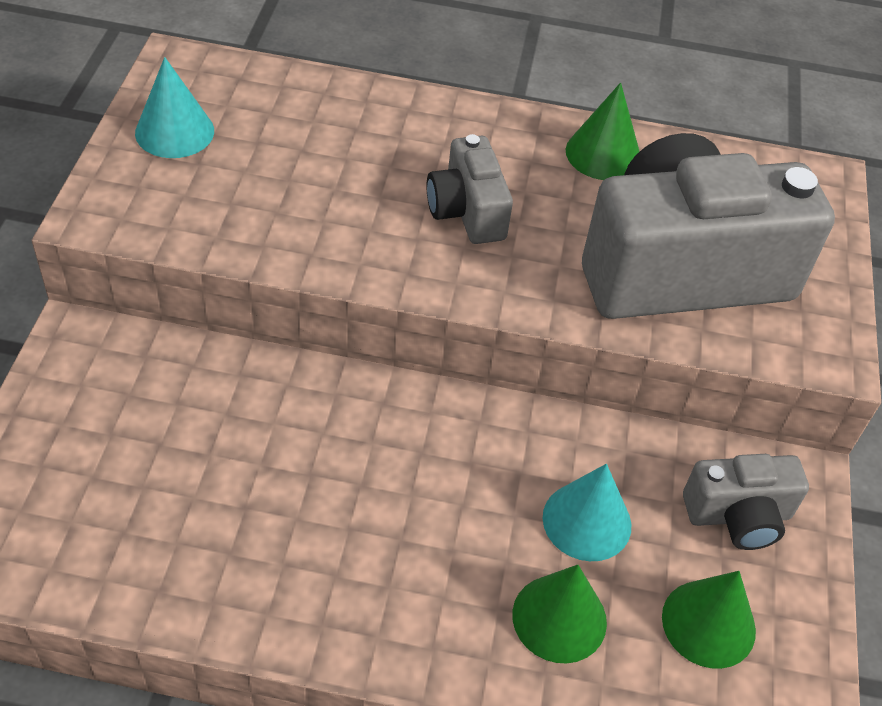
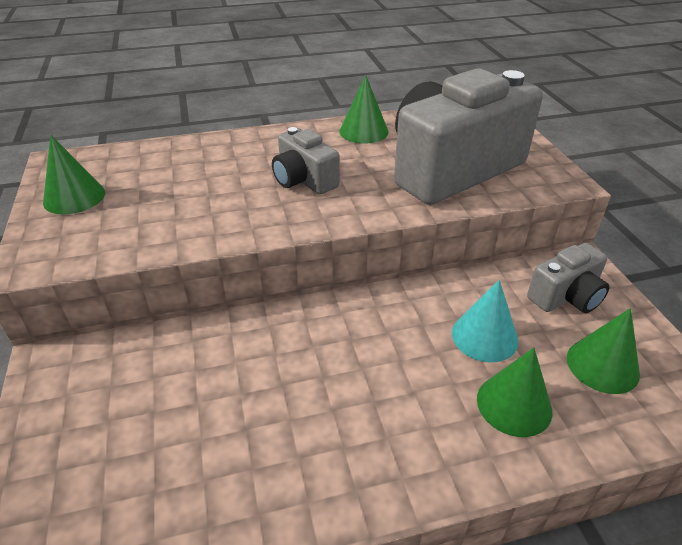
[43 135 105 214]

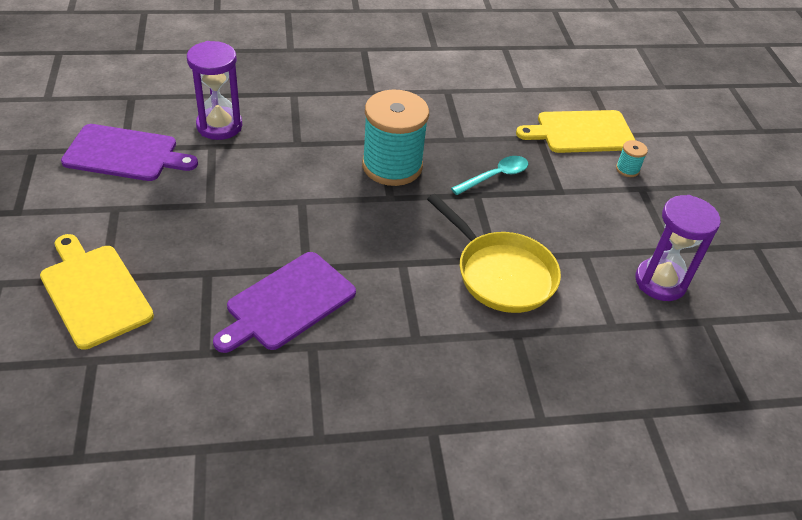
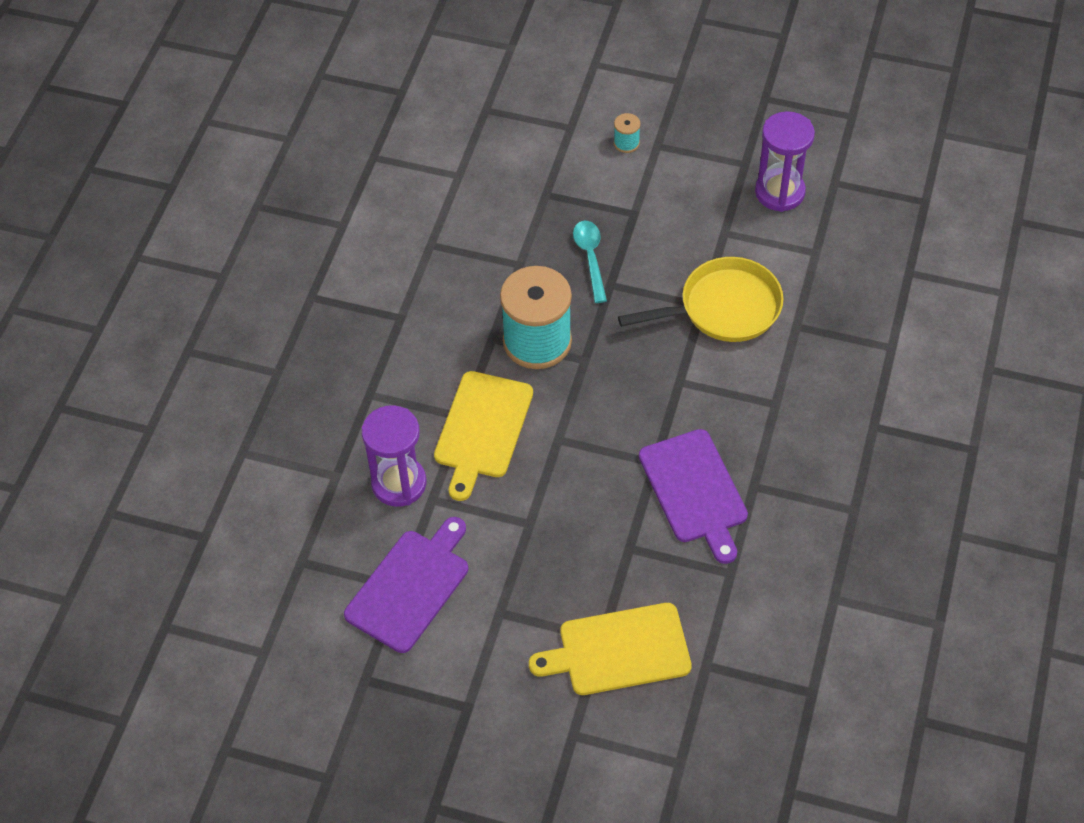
[434 371 533 501]

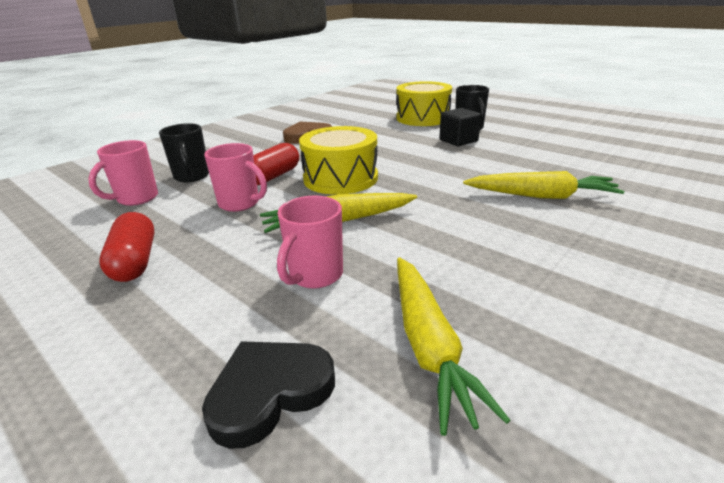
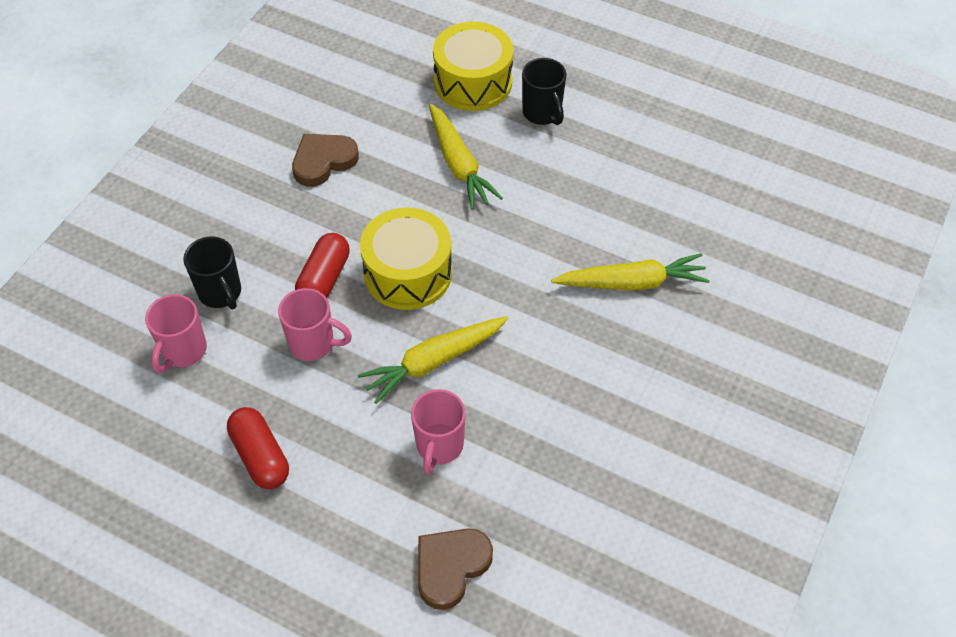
[439 108 481 146] (first image)
[429 104 503 210]
[418 528 493 610]

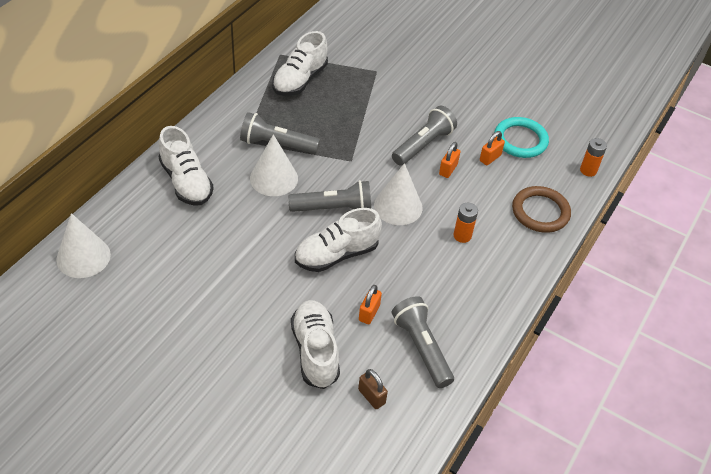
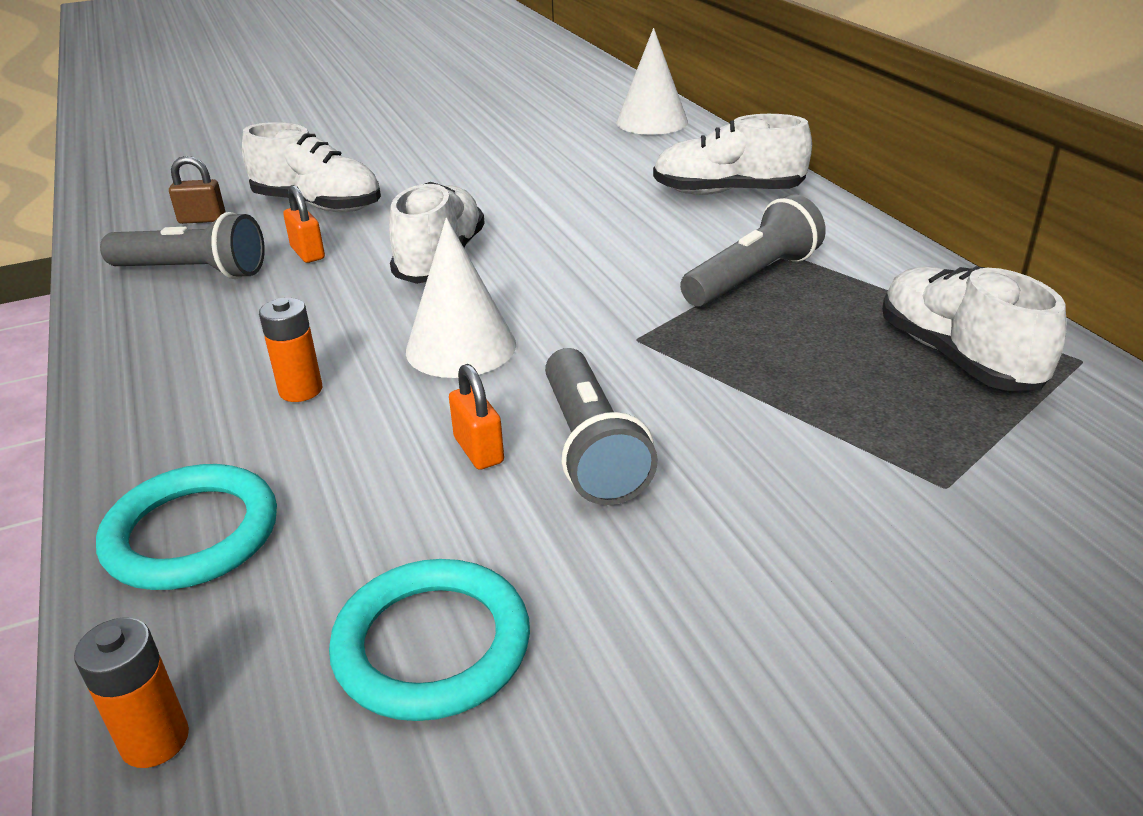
[480 131 505 165] (first image)
[250 134 298 196] (first image)
[288 180 371 212] (first image)
[96 464 277 590]

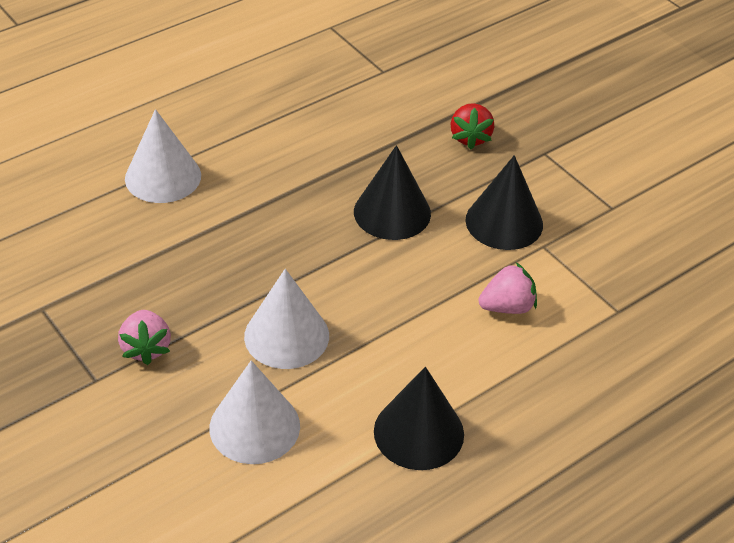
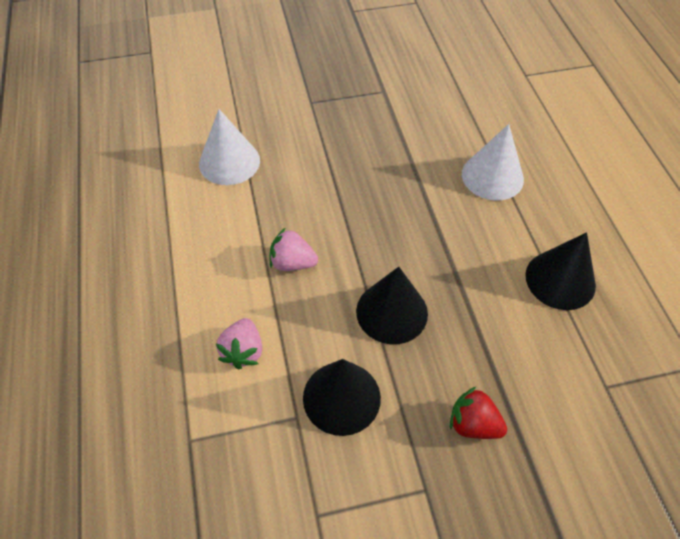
[244 269 329 369] (first image)
[270 228 318 271]
[525 232 596 310]

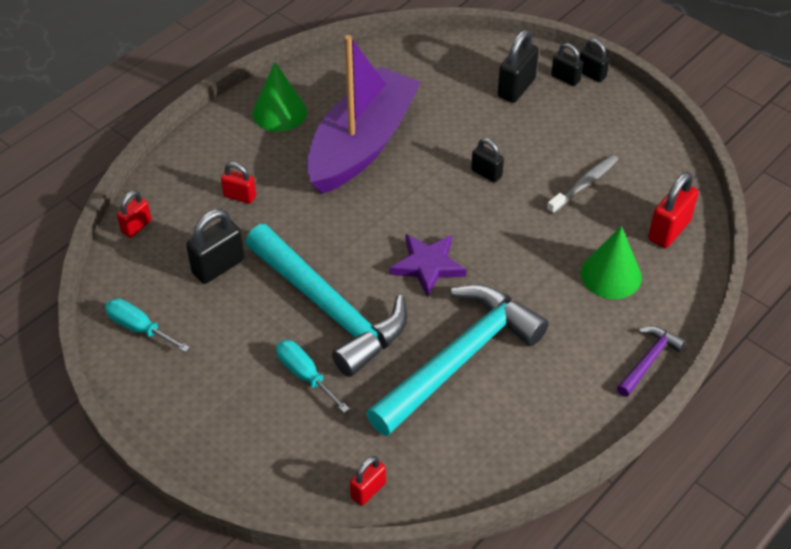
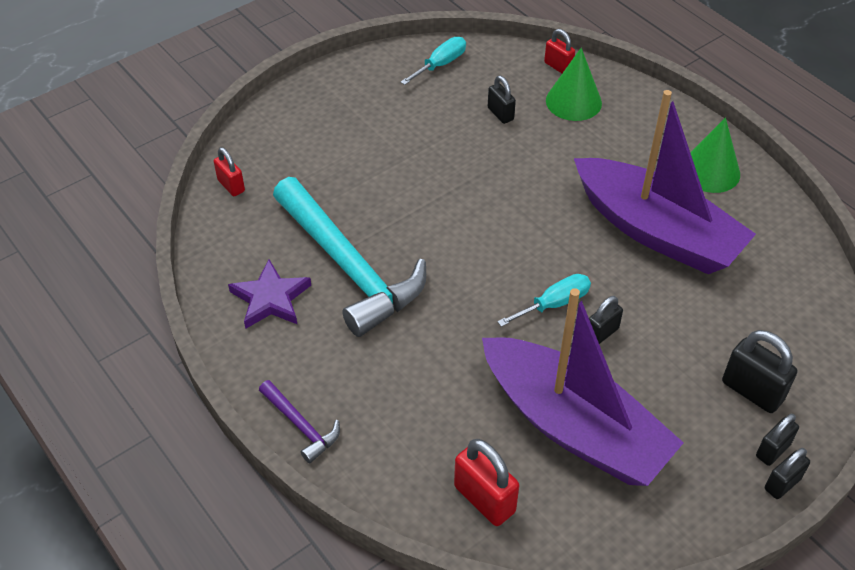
[482 288 684 486]
[221 162 256 204] (first image)
[488 76 516 124]
[245 224 407 377] (first image)
[546 48 602 121]
[228 259 311 329]
[497 274 591 327]

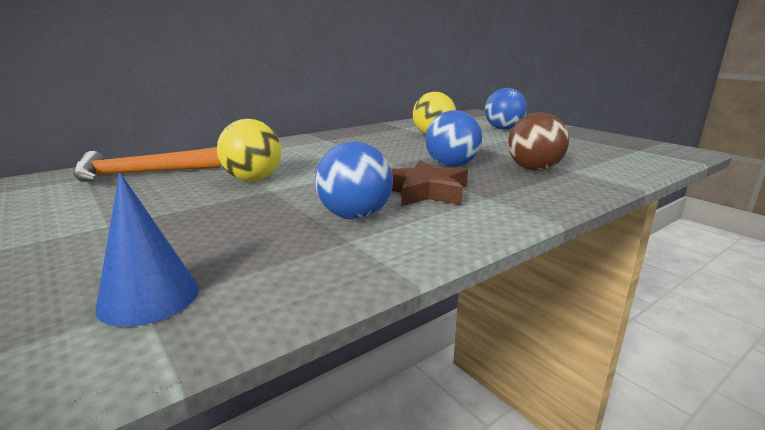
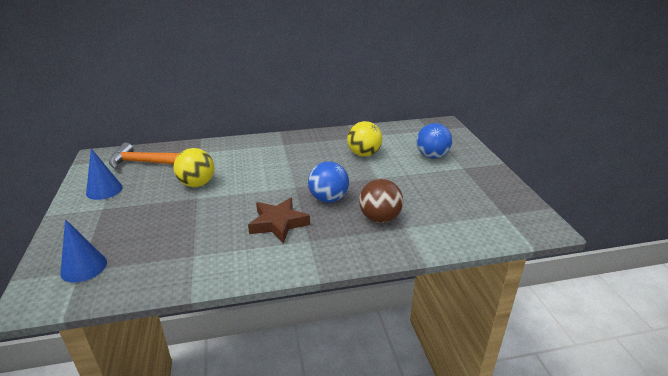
[315 142 393 220] (first image)
[86 148 122 200]

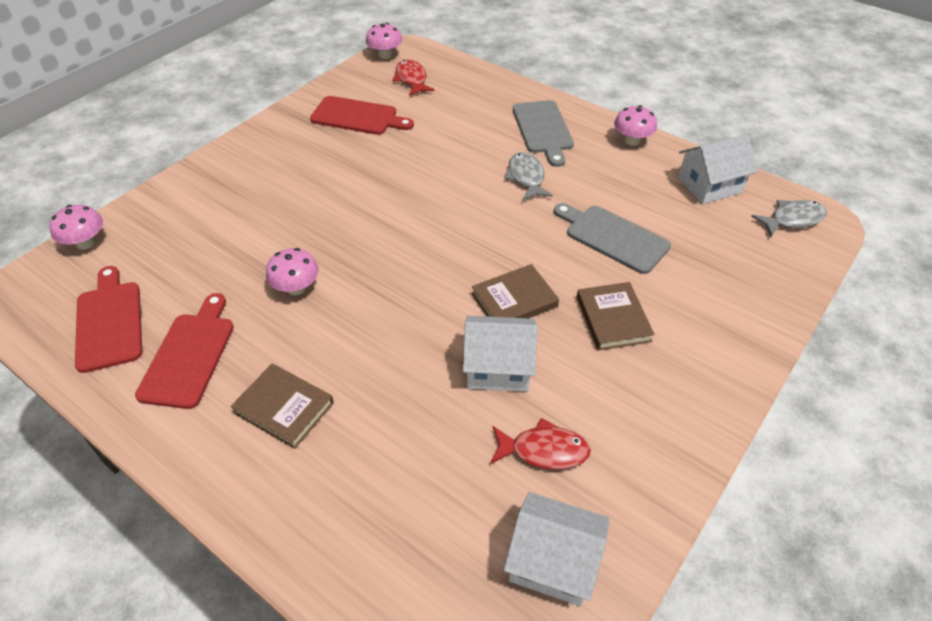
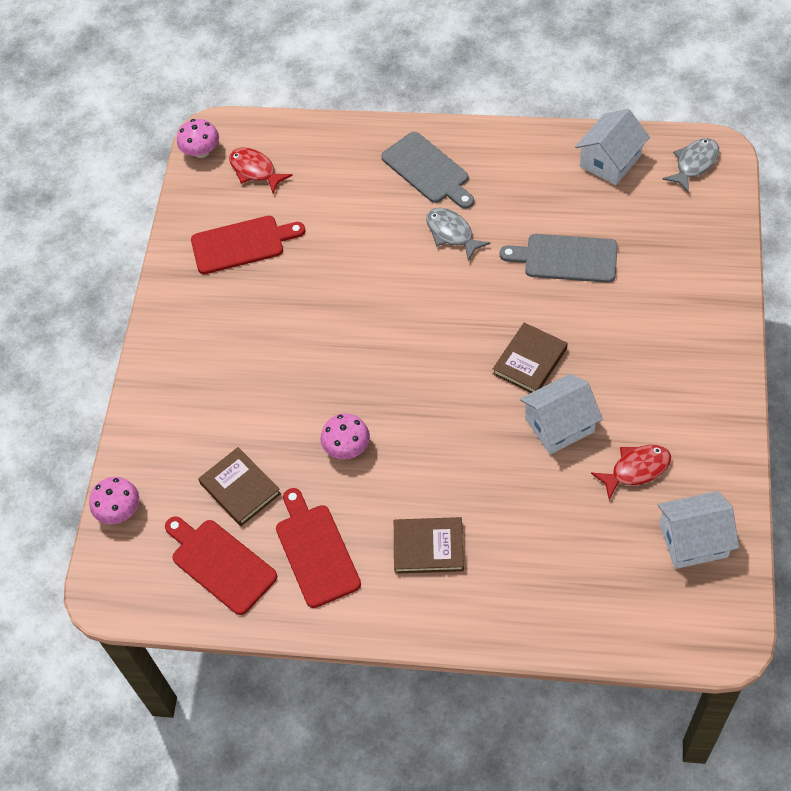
[614 105 657 146] (first image)
[198 447 281 526]

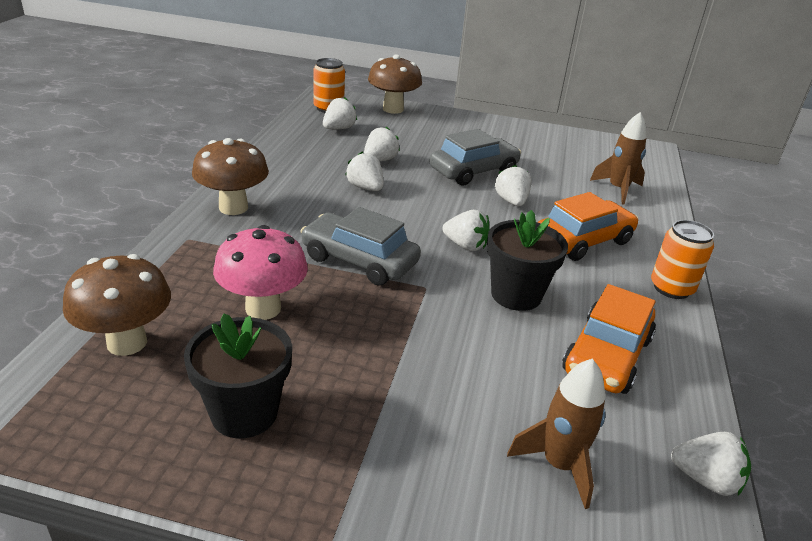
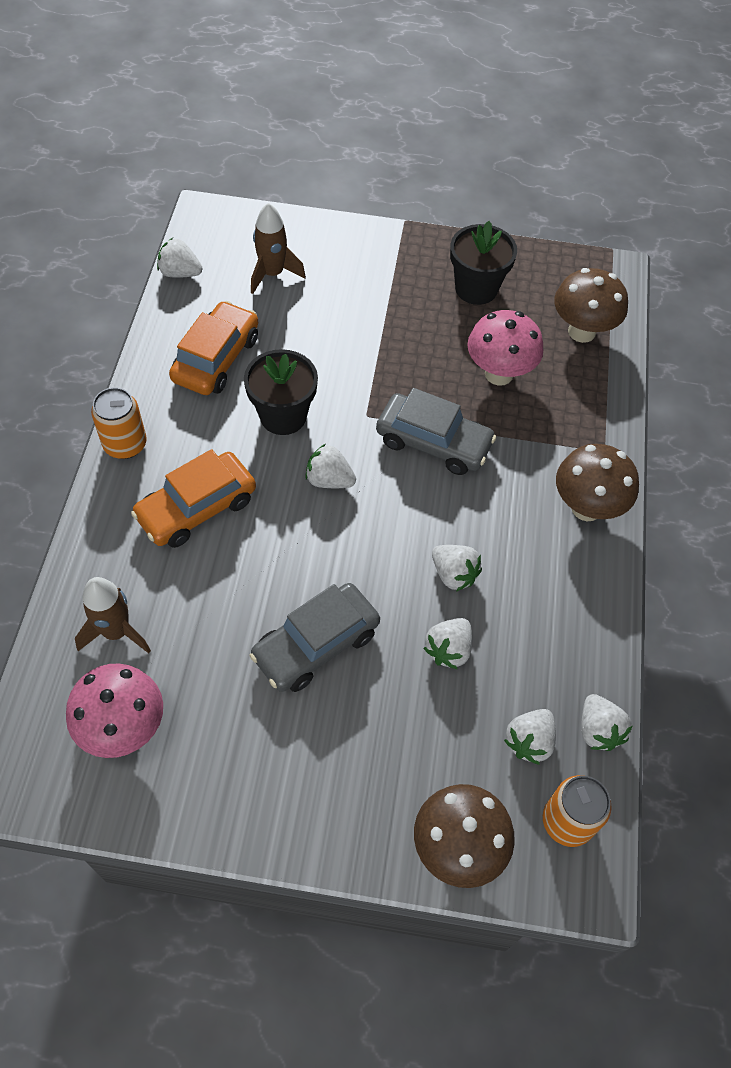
[582 694 632 751]
[66 663 163 758]

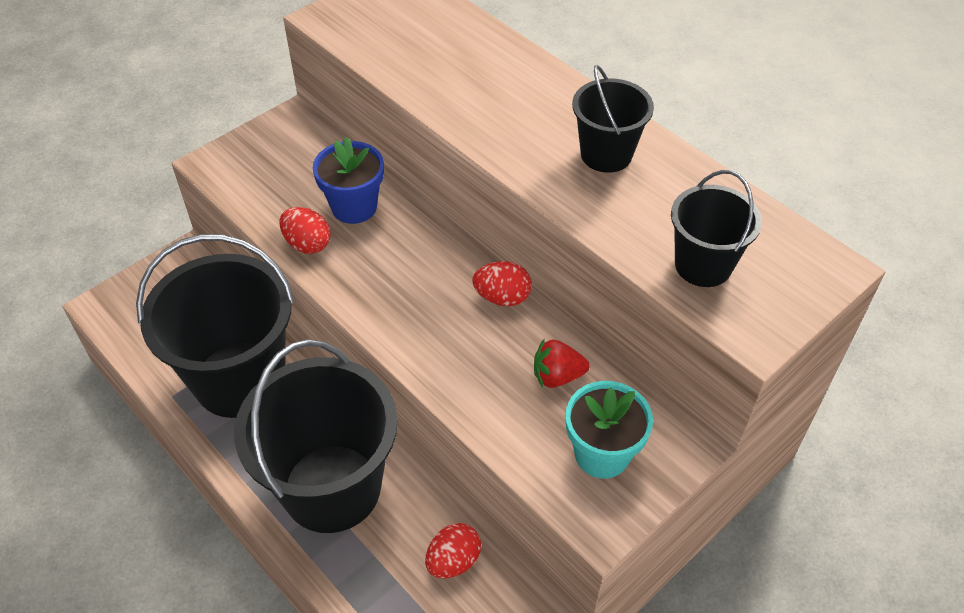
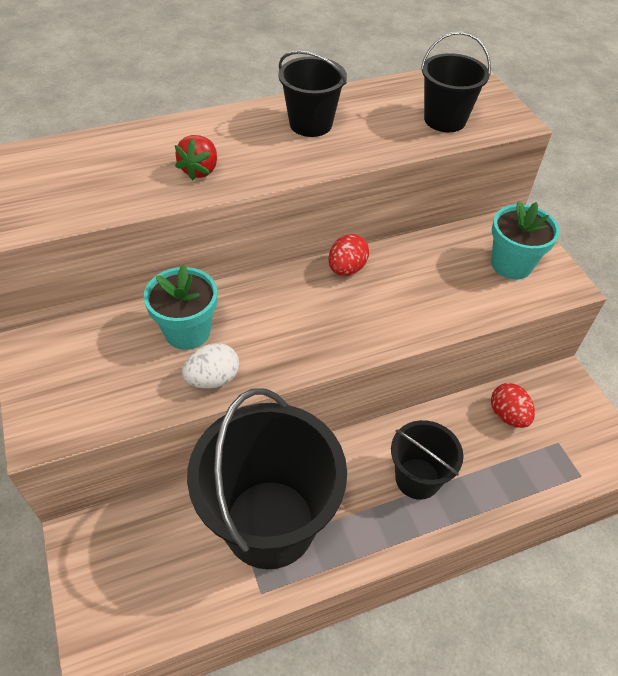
[144 264 217 350]
[182 343 239 389]
[391 420 463 500]
[175 135 217 180]

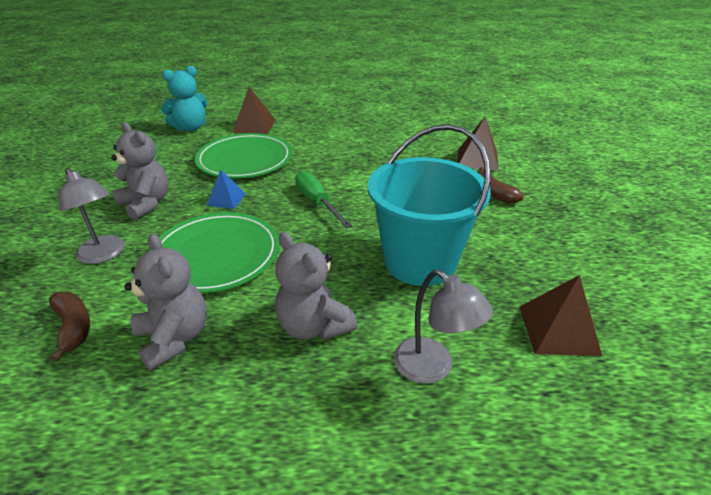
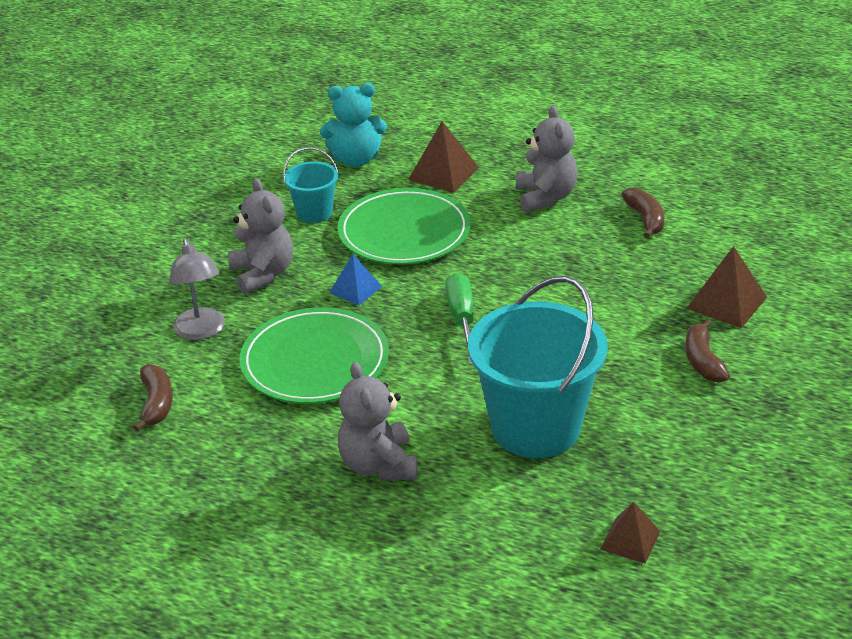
[516 106 578 212]
[394 269 493 384] (first image)
[600 502 661 564]
[283 147 338 223]
[622 188 664 238]

